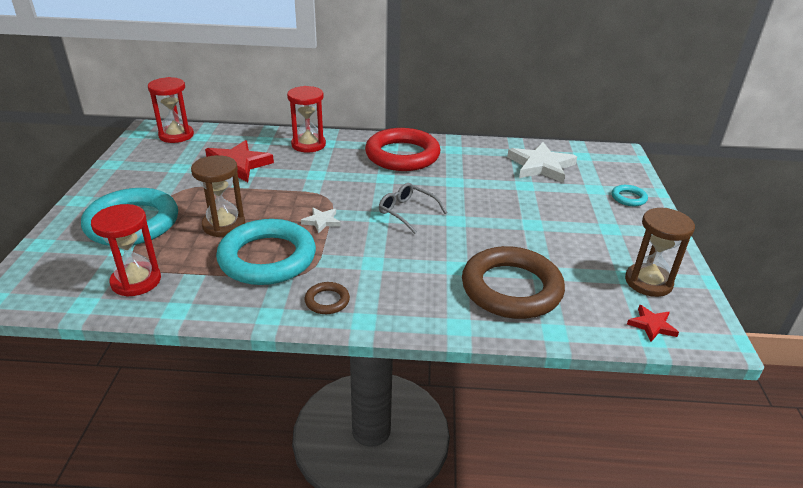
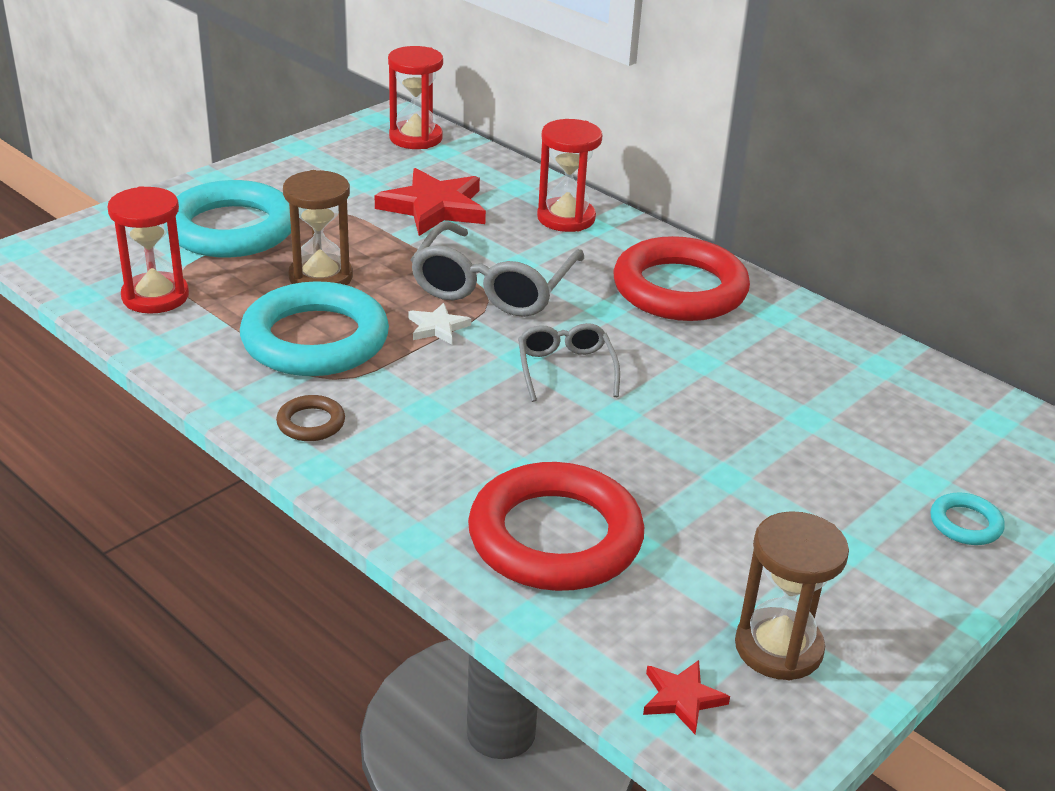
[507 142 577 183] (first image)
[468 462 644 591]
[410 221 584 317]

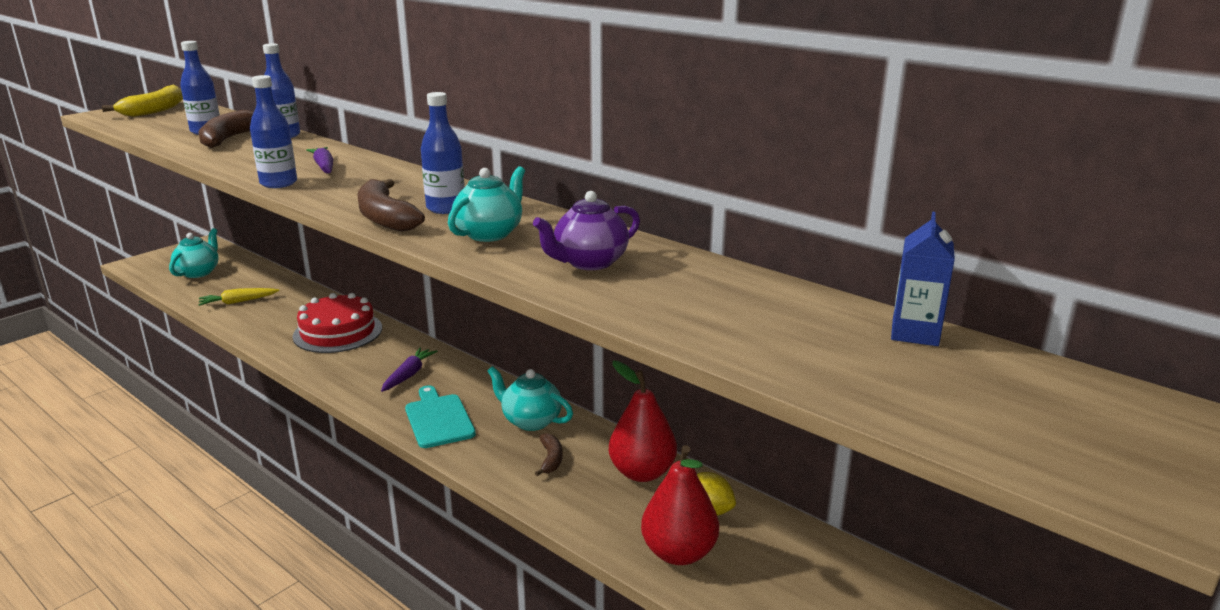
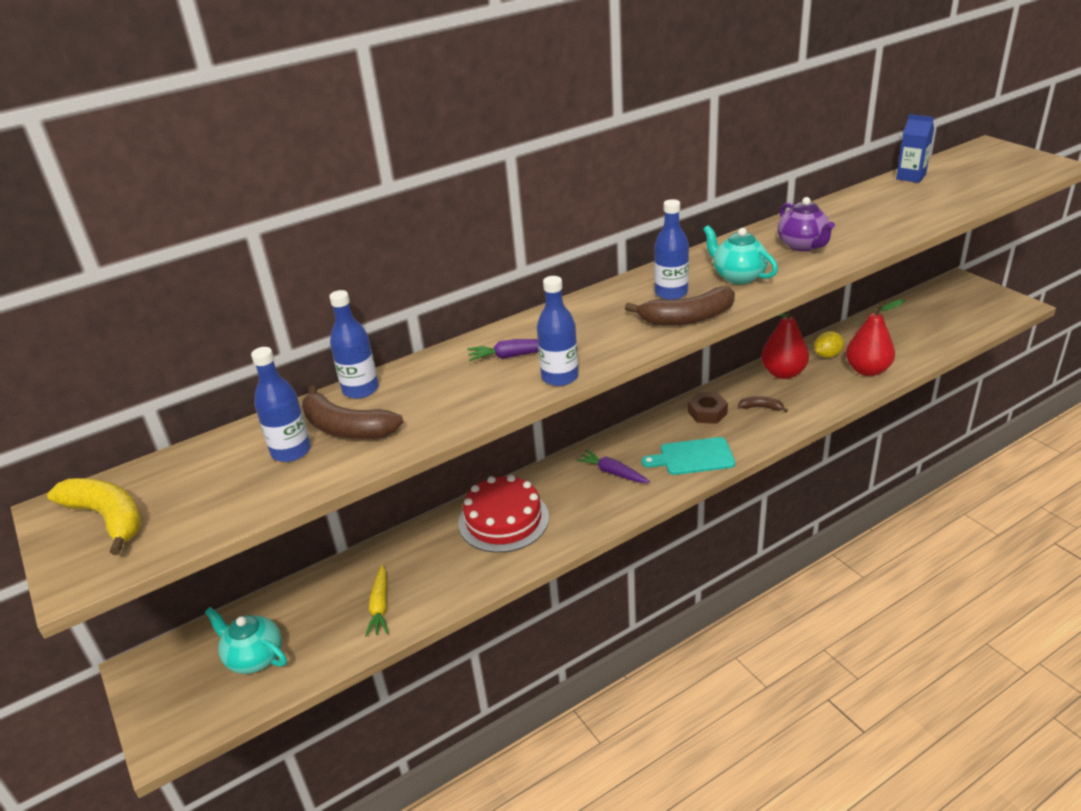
[688 392 728 424]

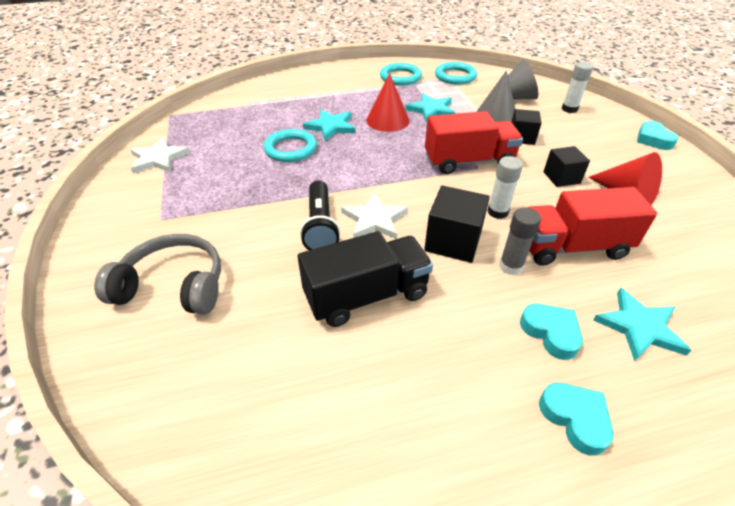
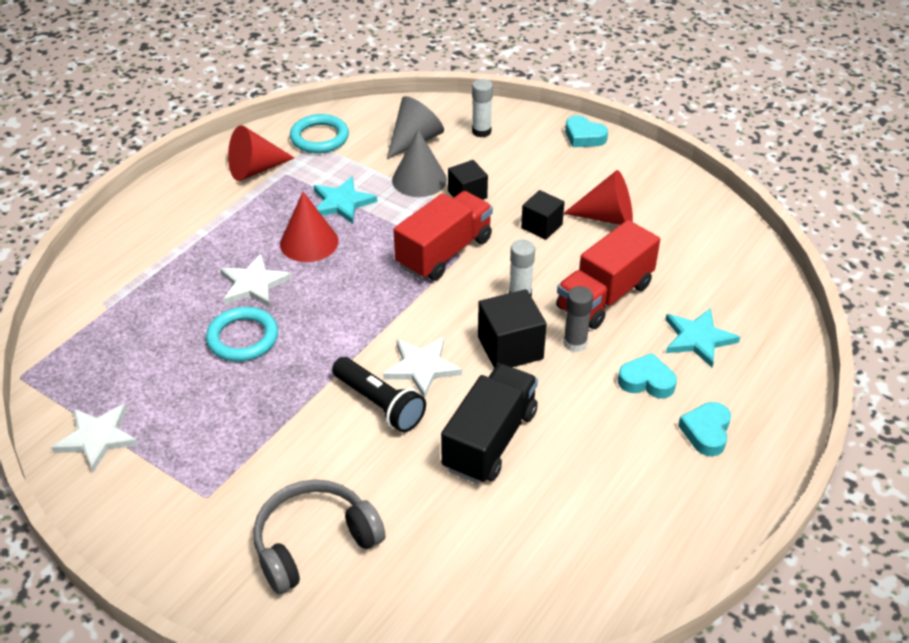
[228 125 295 181]
[220 254 292 307]
[678 402 731 456]

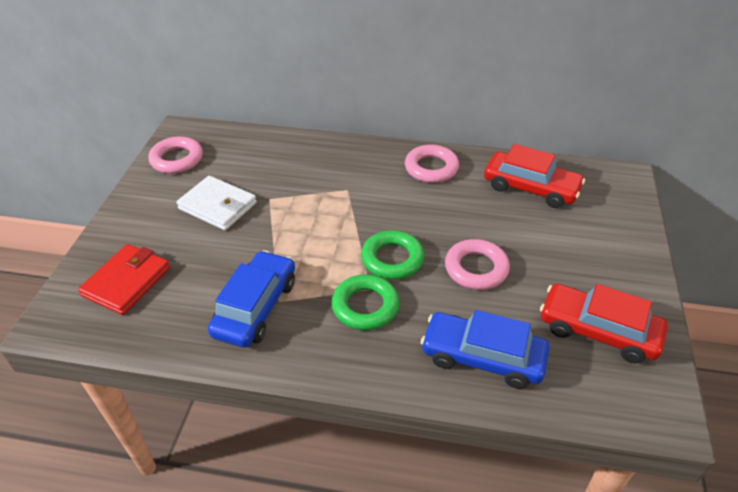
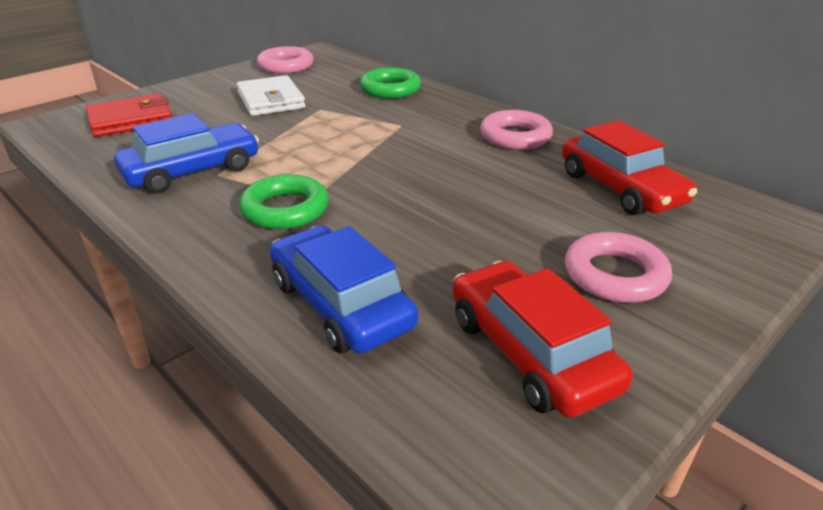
[360 67 421 99]
[565 232 672 303]

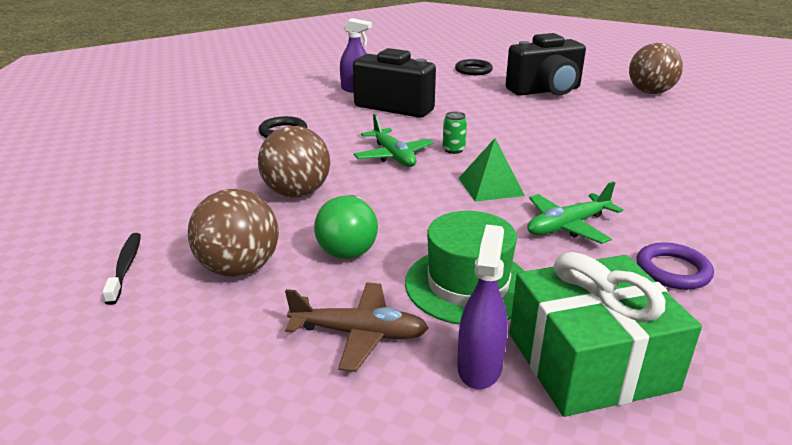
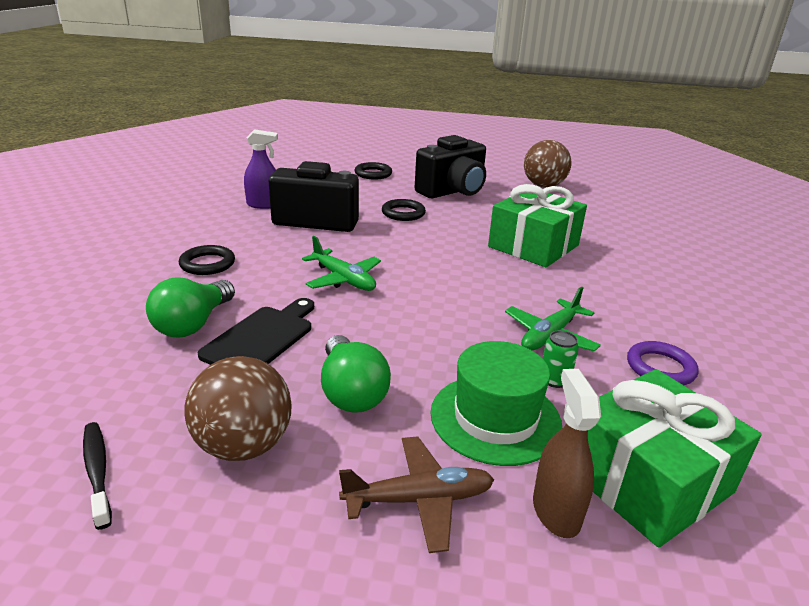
[543 330 579 388]
[198 298 314 365]
[458 138 525 202] (first image)
[533 369 601 538]
[488 184 587 267]
[382 199 426 221]
[146 277 235 337]

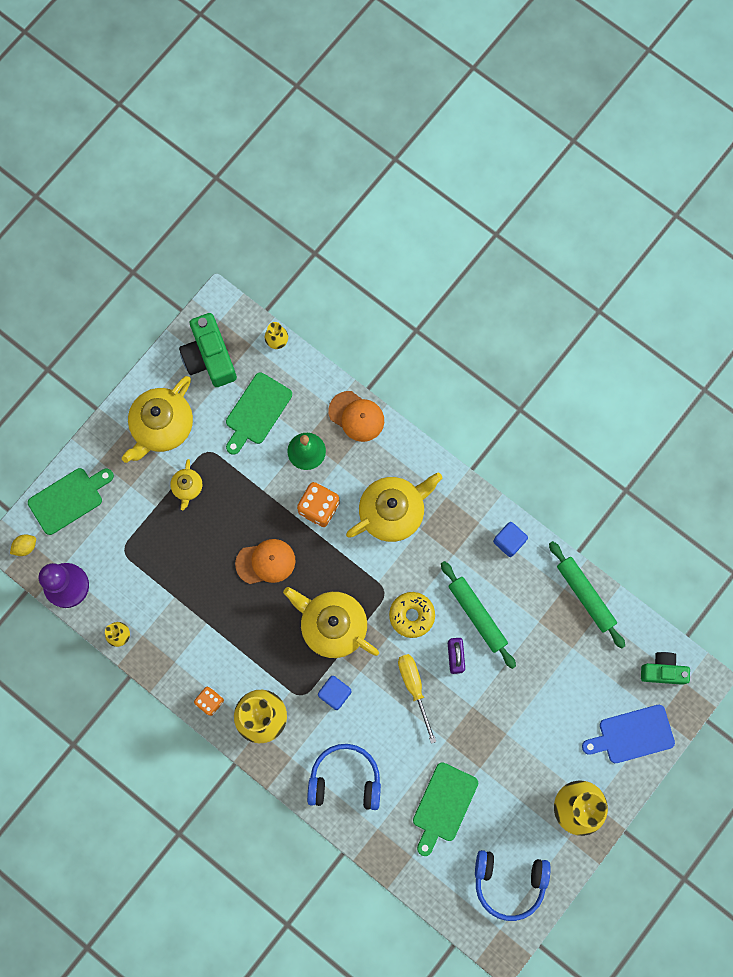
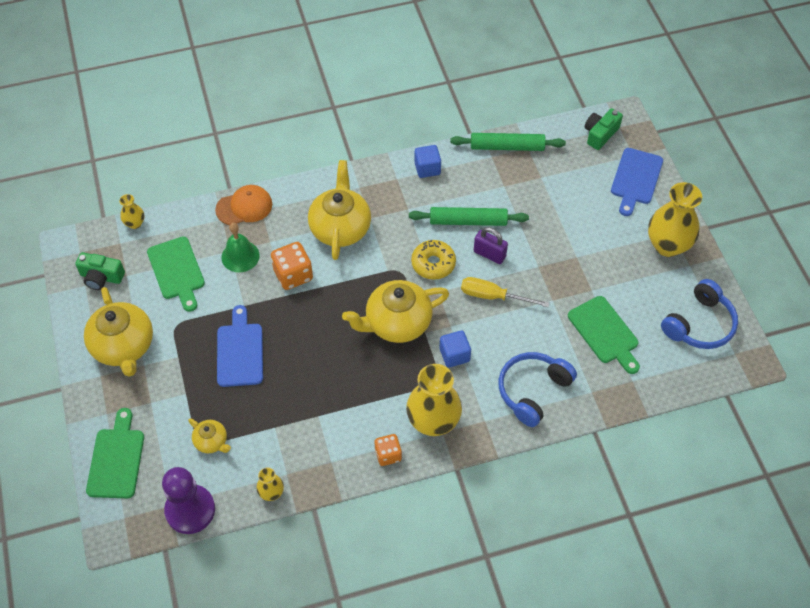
[75 252 125 290]
[188 418 231 453]
[10 535 36 556] (first image)
[235 539 295 584] (first image)
[217 305 263 387]

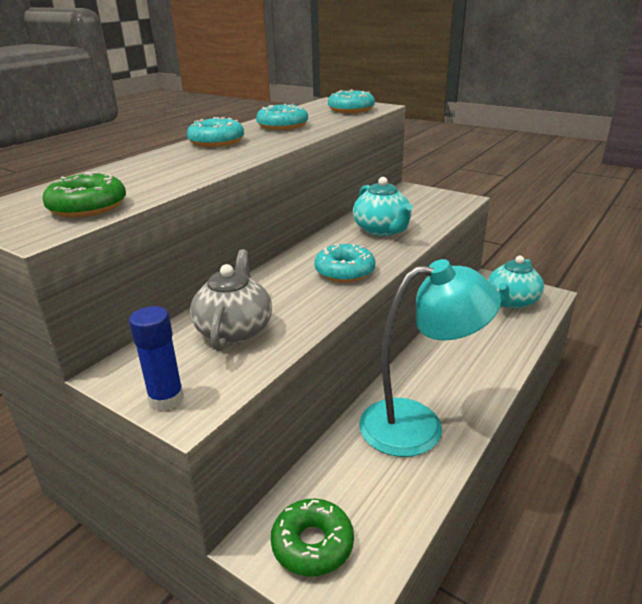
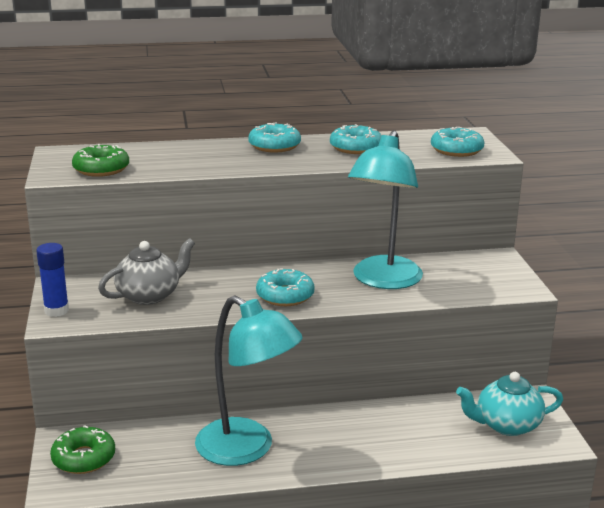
[348 130 423 289]

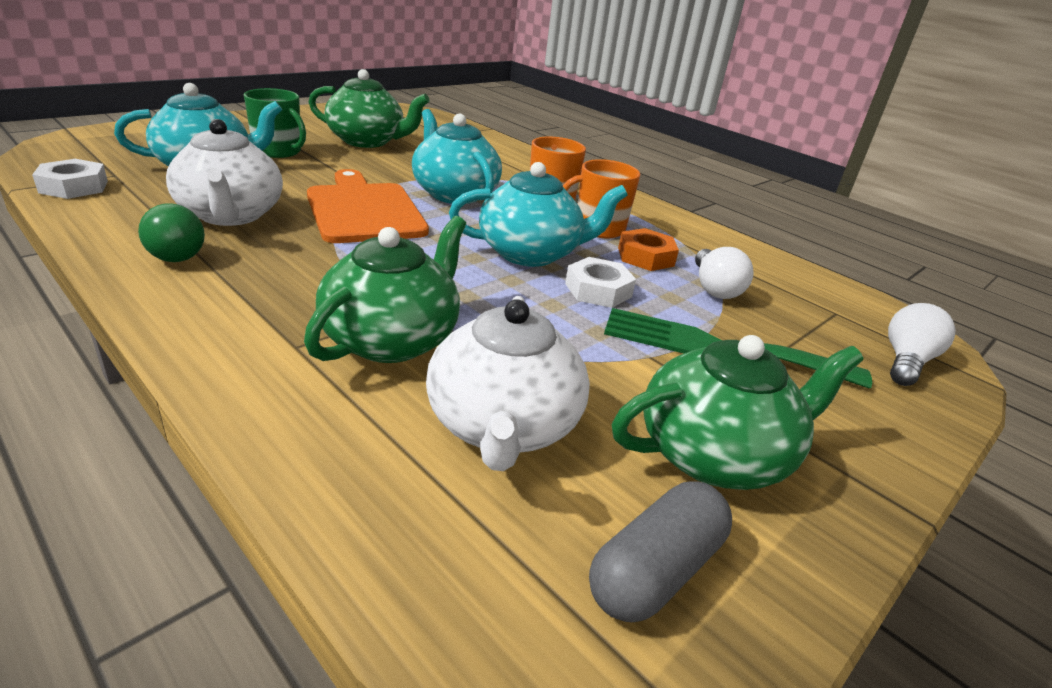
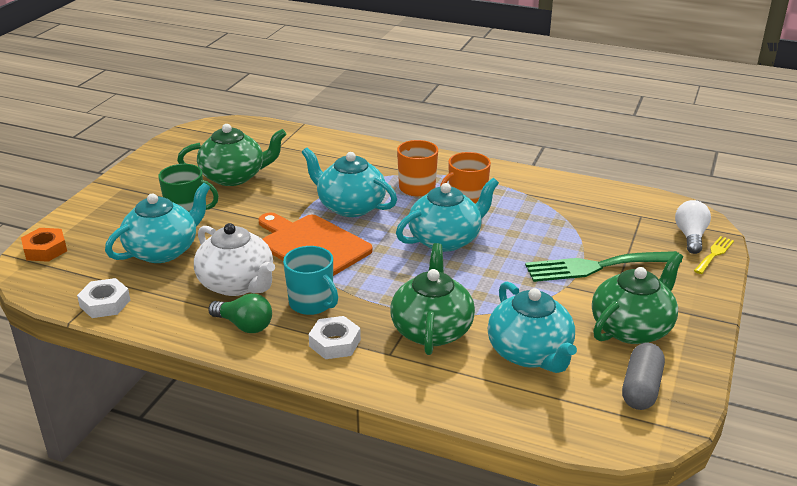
[21 228 67 262]
[695 247 754 299] (first image)
[308 316 361 359]
[488 282 577 373]
[694 236 734 274]
[283 246 338 315]

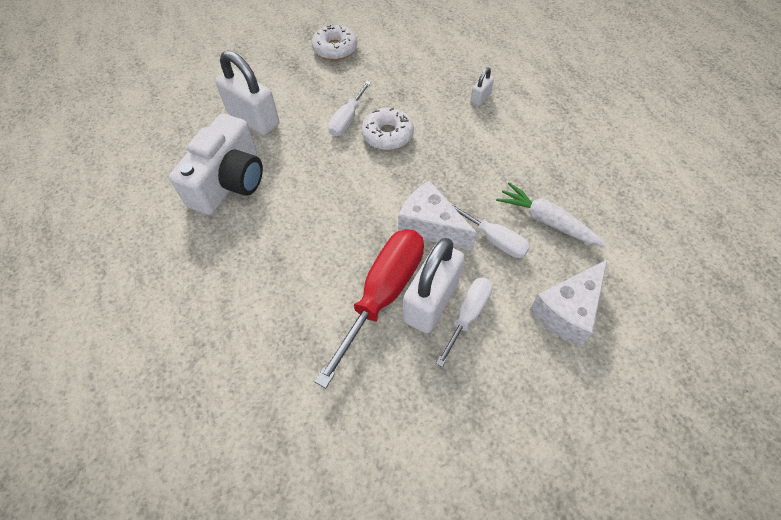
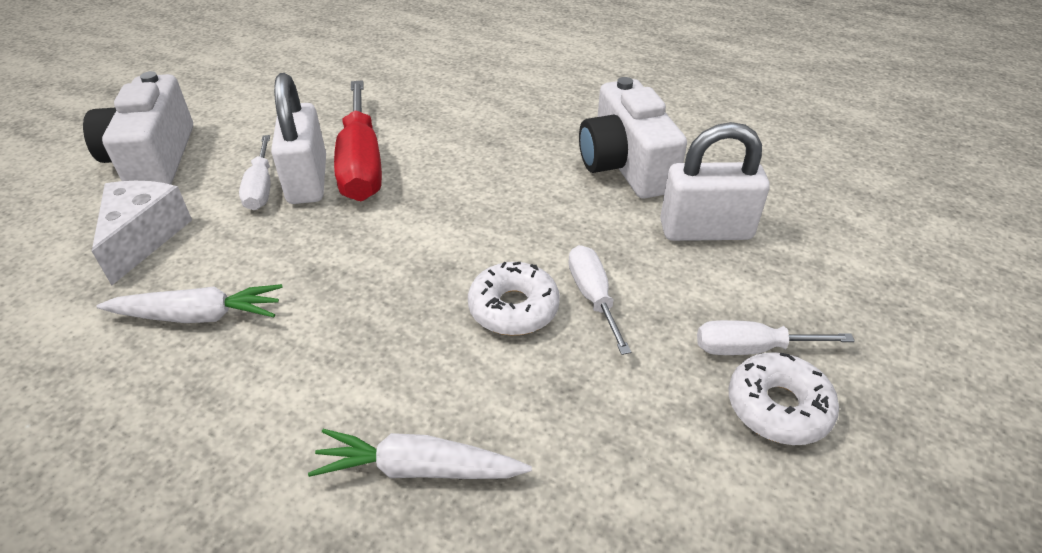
[308 429 532 479]
[398 181 477 251] (first image)
[697 320 855 355]
[83 71 193 185]

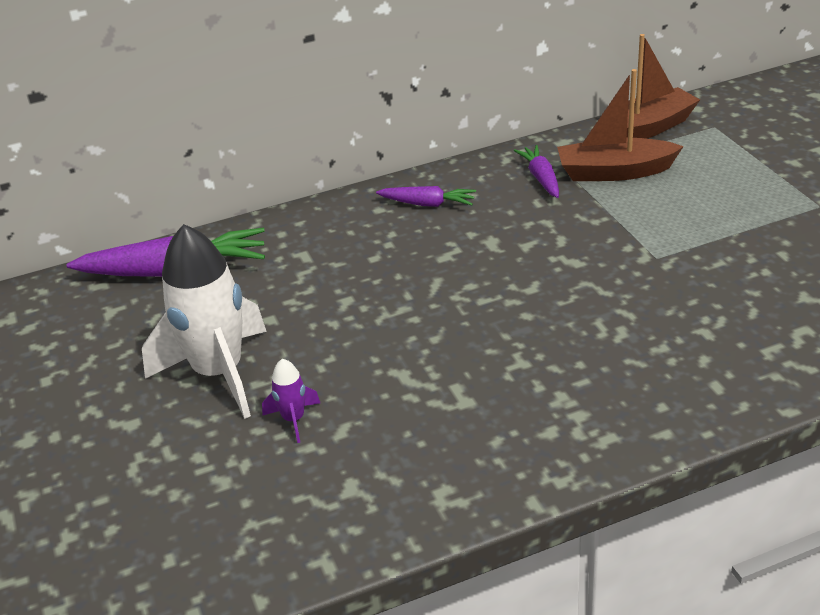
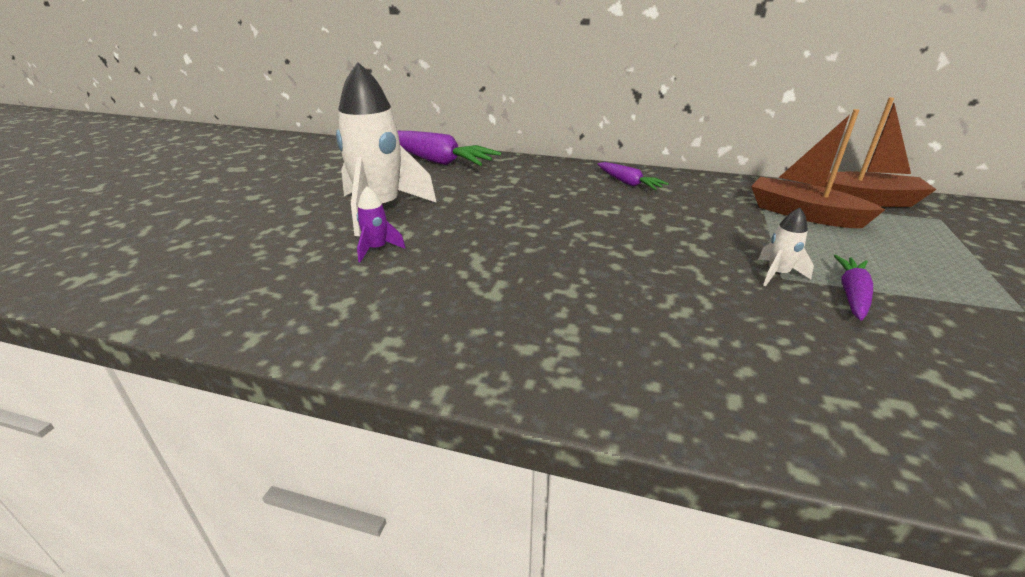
[834 255 873 321]
[758 208 814 286]

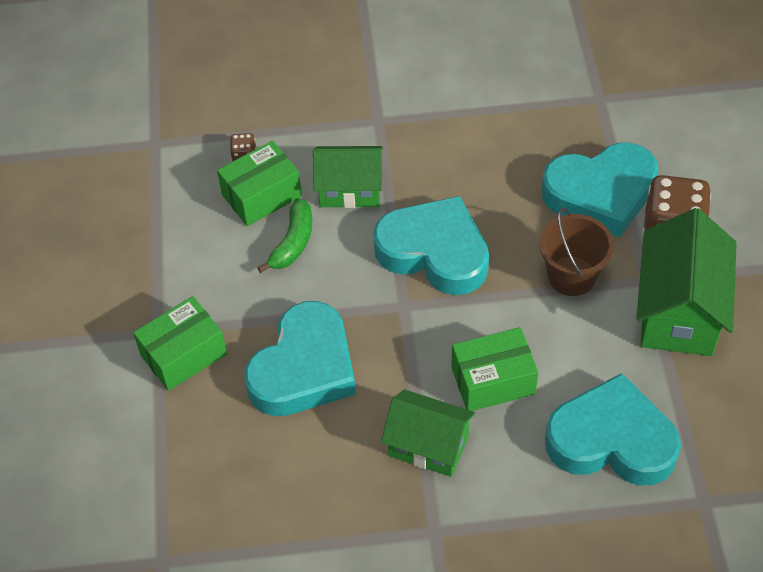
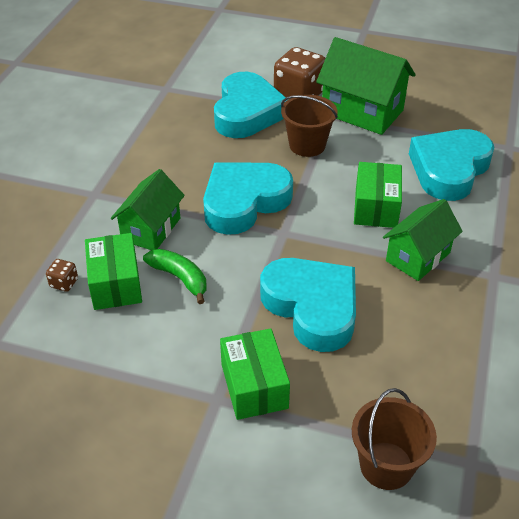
[352 388 437 490]

